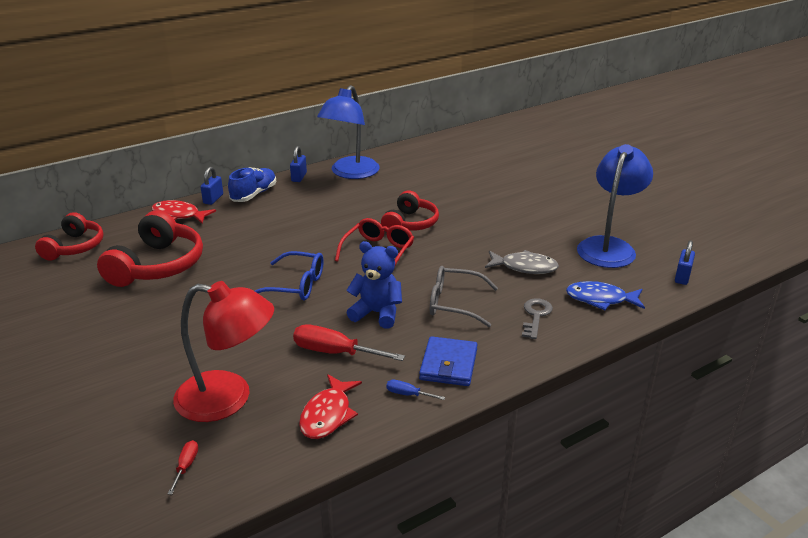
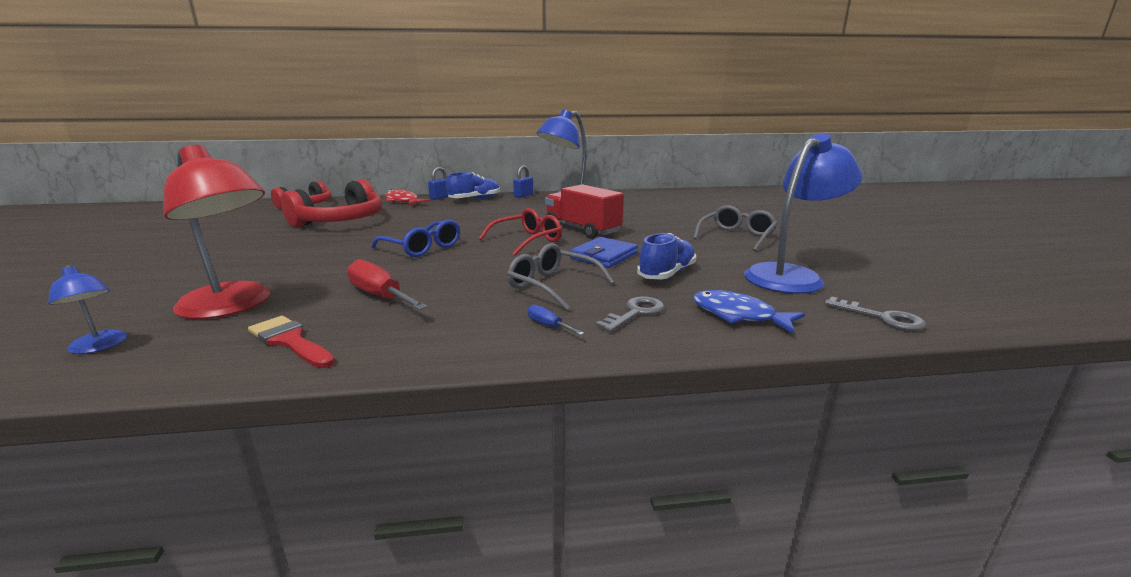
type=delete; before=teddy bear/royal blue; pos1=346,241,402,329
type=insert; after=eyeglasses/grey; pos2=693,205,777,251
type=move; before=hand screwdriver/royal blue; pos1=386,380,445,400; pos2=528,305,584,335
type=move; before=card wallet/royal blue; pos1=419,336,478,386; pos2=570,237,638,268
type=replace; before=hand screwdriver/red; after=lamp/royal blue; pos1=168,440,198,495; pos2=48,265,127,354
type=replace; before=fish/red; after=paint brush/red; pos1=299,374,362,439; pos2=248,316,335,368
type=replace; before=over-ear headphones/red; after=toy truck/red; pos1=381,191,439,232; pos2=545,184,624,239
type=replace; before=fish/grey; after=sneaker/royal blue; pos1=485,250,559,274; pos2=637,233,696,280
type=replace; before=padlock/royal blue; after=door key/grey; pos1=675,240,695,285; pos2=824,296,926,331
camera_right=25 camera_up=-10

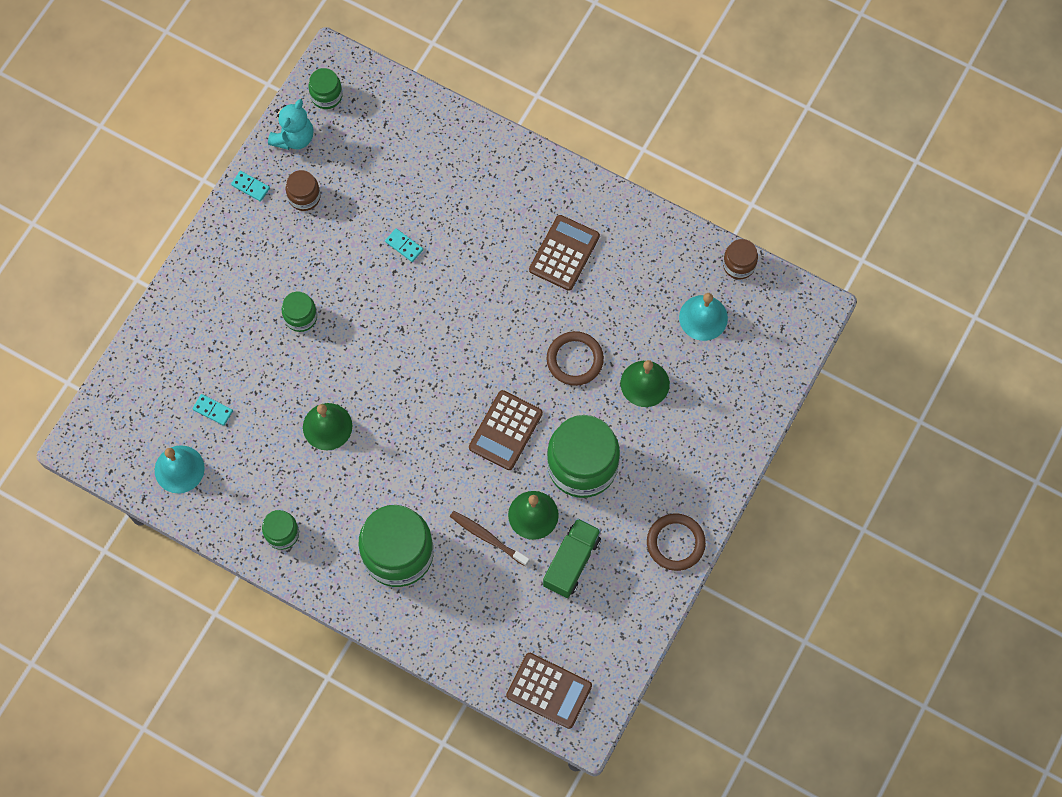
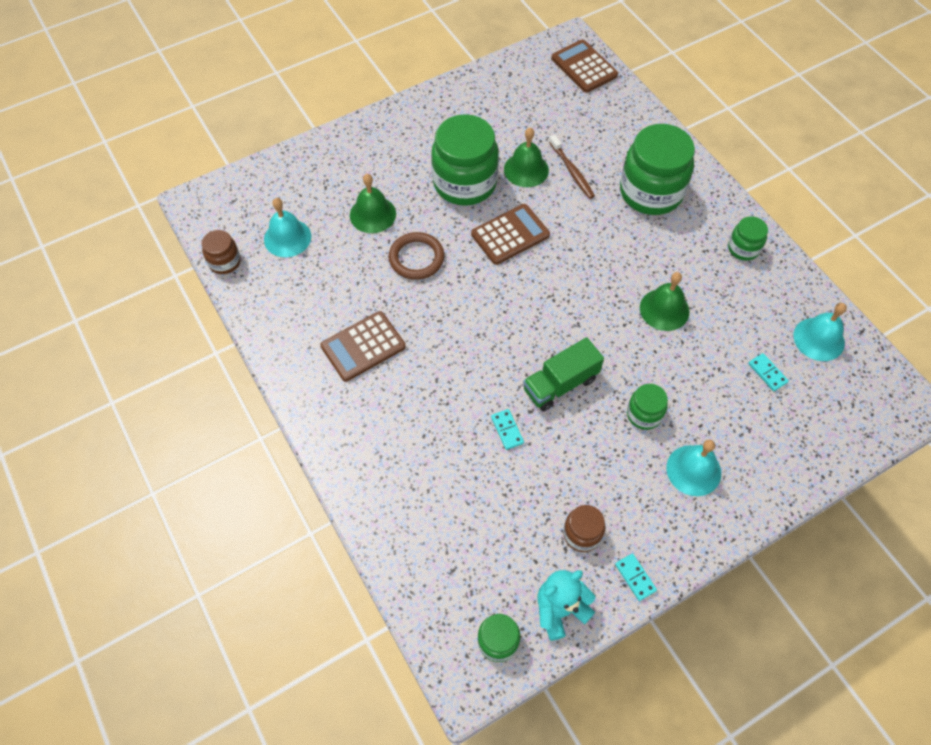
type=delete; before=torus/russet; pos1=647,514,706,571
type=insert; after=hand bell/turquoise; pos2=667,440,721,496
type=move; before=toy truck/green; pos1=543,518,601,598; pos2=523,337,604,411
camera_right=-150 camera_up=-10

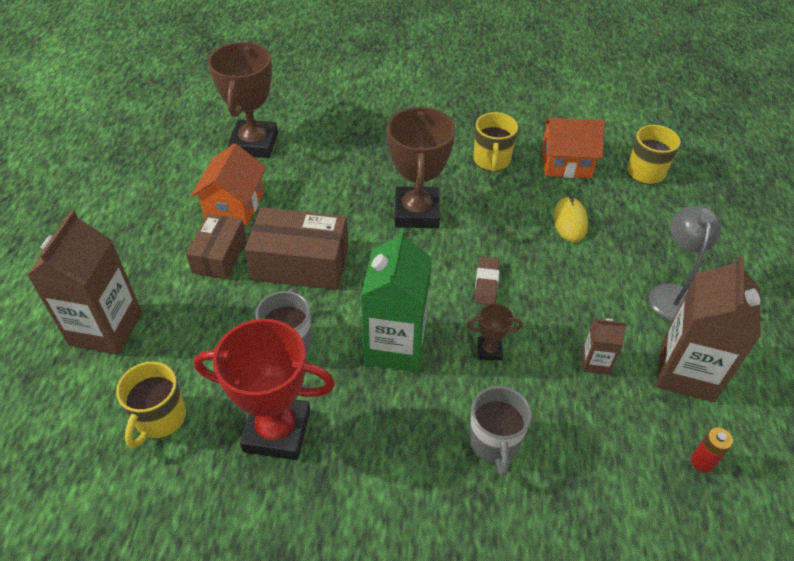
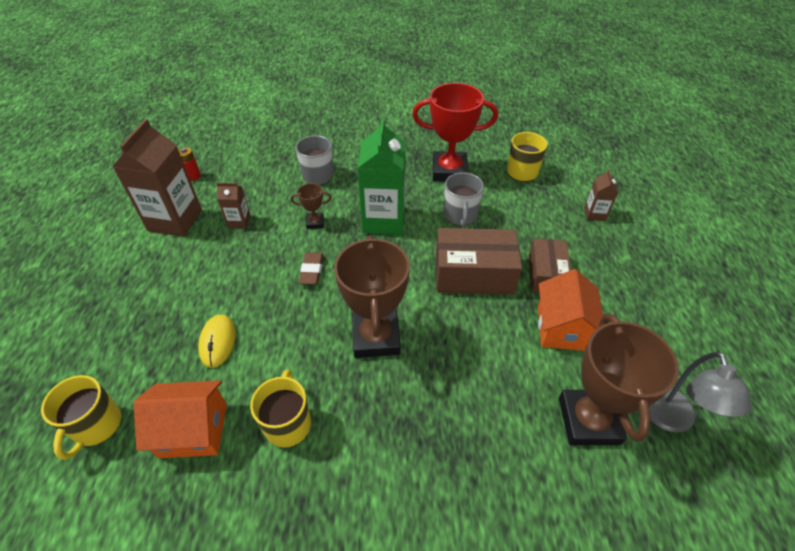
type=move; before=lamp/grey; pos1=649,206,720,321; pos2=649,352,751,432
type=resize; before=milk carton/russet; pos1=26,210,142,355; pos2=584,169,619,221; scale=0.48
camera_right=175 camera_up=0

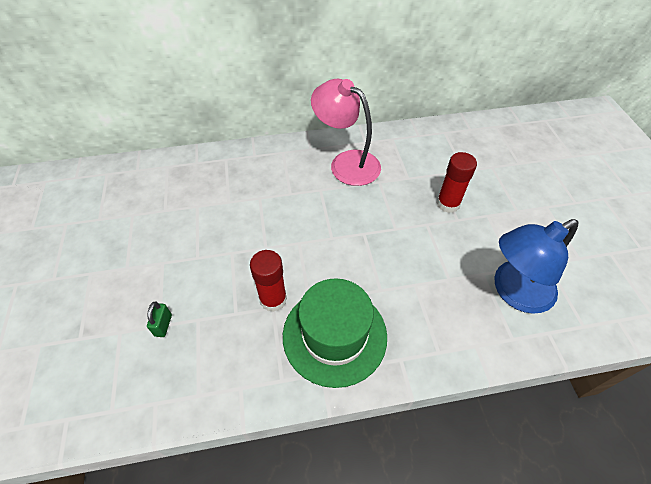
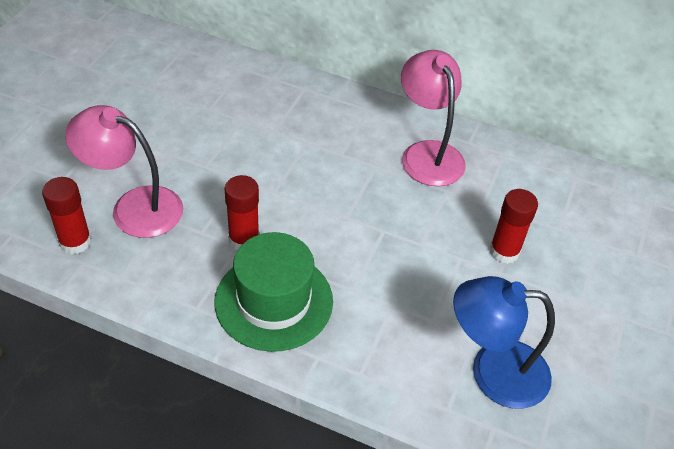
type=insert; after=glue/red; pos2=42,177,92,255
type=replace; before=padlock/green; after=lamp/rose-pink; pos1=147,302,172,337; pos2=65,105,183,238
camera_right=30 camera_up=-5

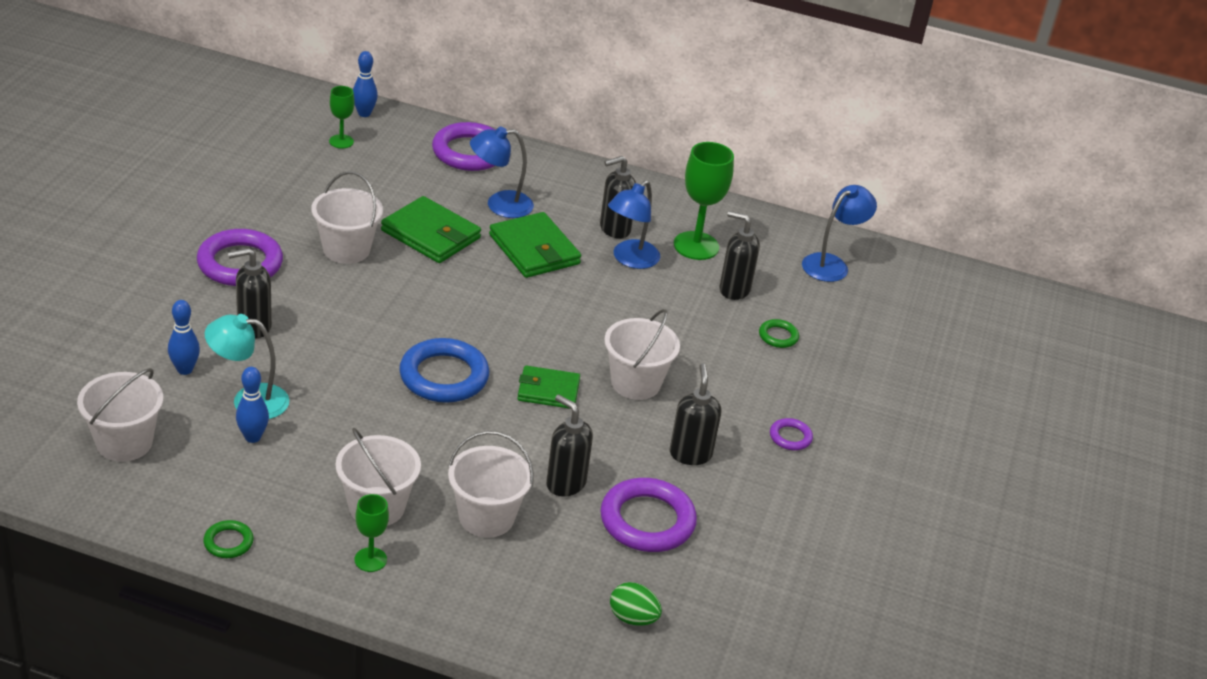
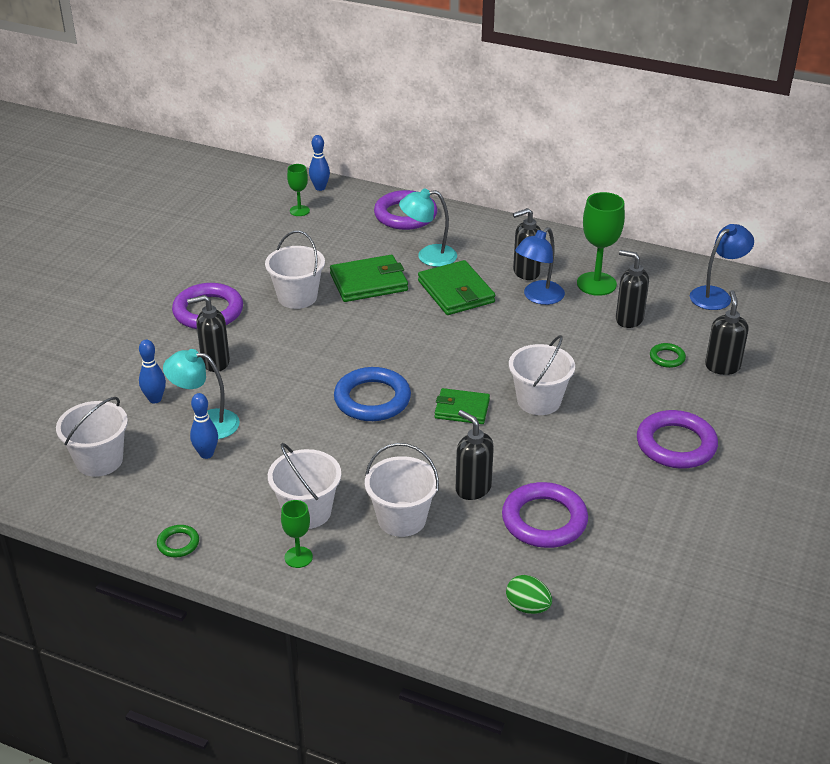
type=move; before=soap pump/ebony; pos1=670,364,721,465; pos2=705,290,748,375
type=recolor; before=lamp/royal blue; after=lamp/turquoise; pos1=470,126,534,218; pos2=399,188,457,267
type=rotate; before=card wallet/green; pos1=381,196,481,263; pos2=330,255,408,302; turn=-60
type=resize; before=torus/royal purple; pos1=770,418,813,450; pos2=637,410,718,469; scale=2.07
camera_right=10 camera_up=0

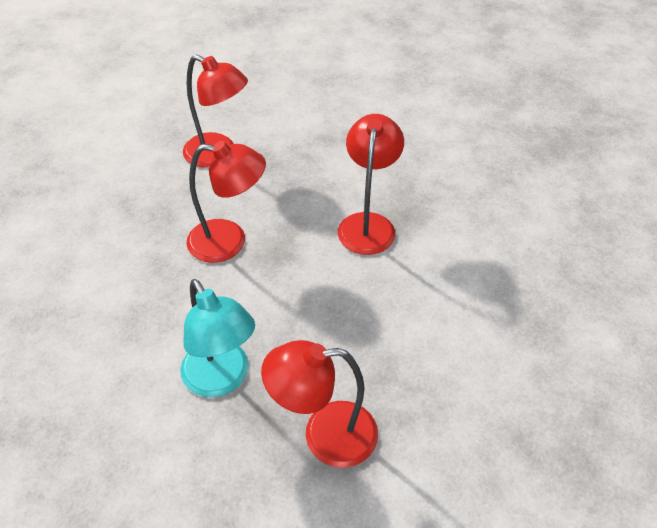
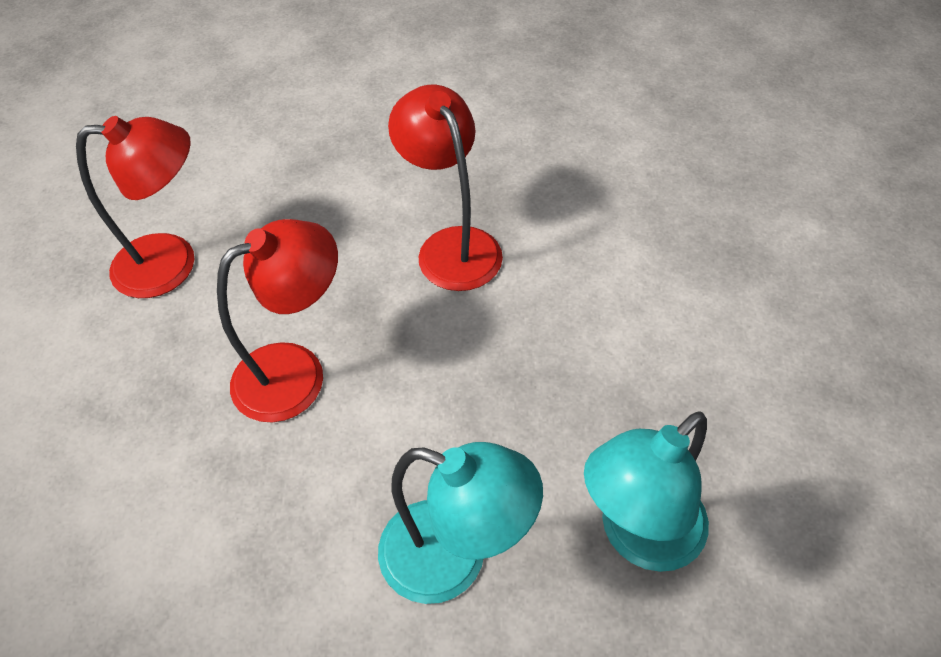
type=recolor; before=lamp/red; after=lamp/turquoise; pos1=261,340,378,468; pos2=584,411,709,572
camera_right=-35 camera_up=5

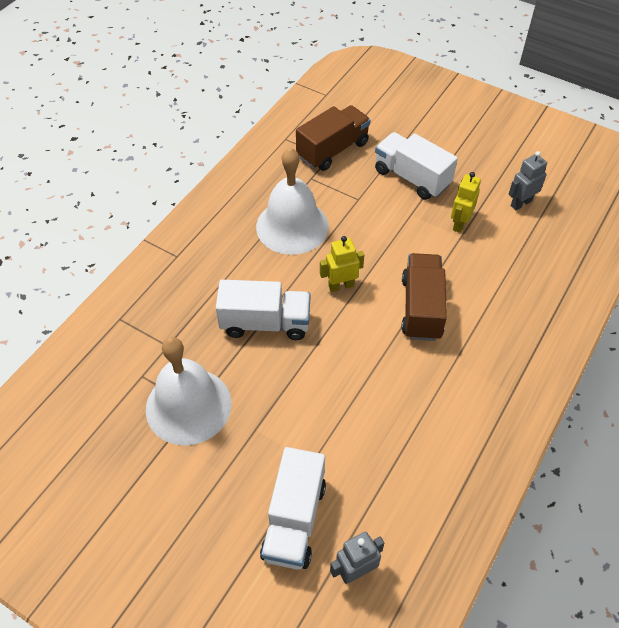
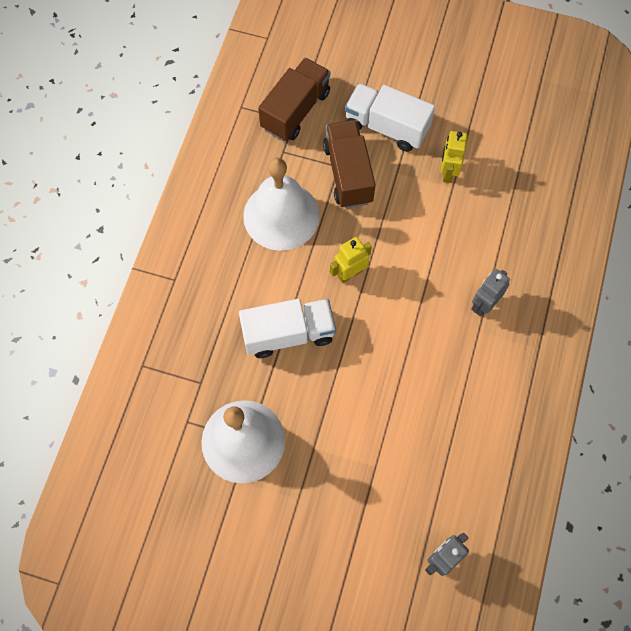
type=delete; before=toy truck/snow-white; pos1=260,447,326,570
type=move; before=toy truck/russet; pos1=401,253,447,341; pos2=323,120,375,208
type=move; before=toy robot/grey; pos1=508,151,547,210; pos2=471,269,510,316
camera_right=-15 camera_up=15

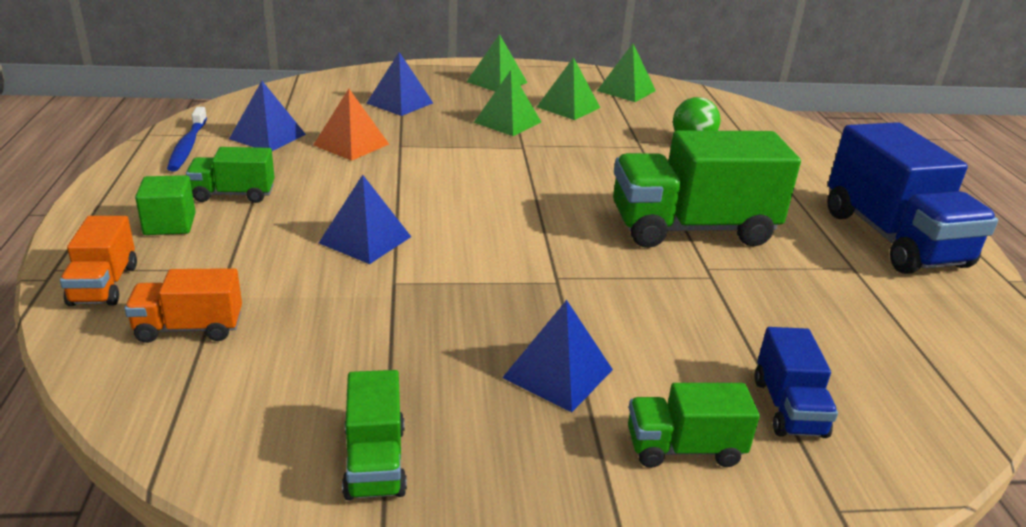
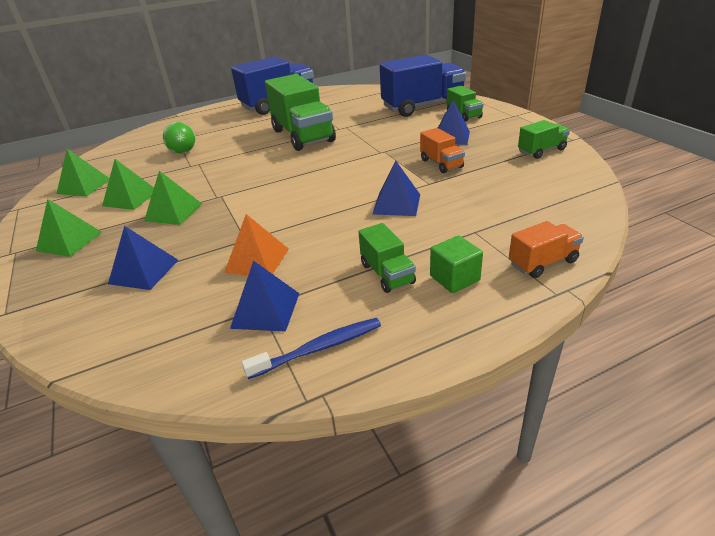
type=move; before=toy truck/bright orange; pos1=124,268,242,343; pos2=420,128,465,173
type=resize; before=toy truck/royal blue; pos1=755,327,838,438; pos2=380,55,466,117; scale=2.05
camera_right=-105 camera_up=5

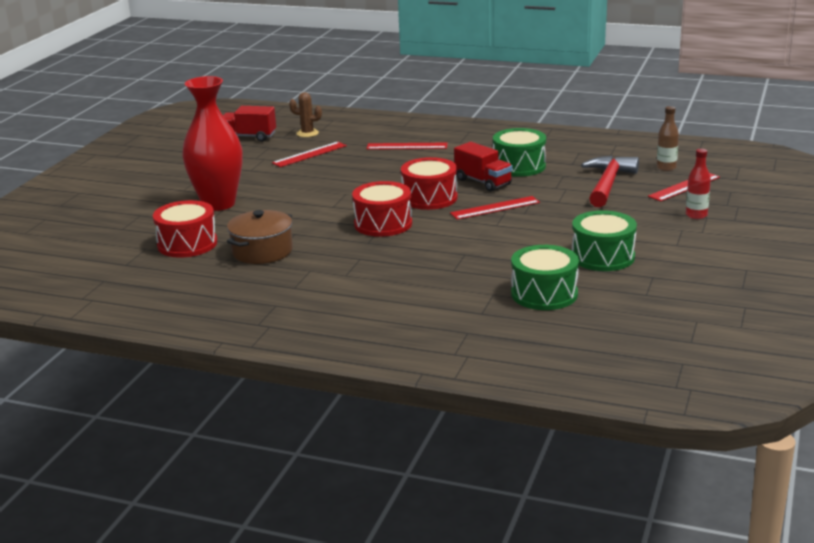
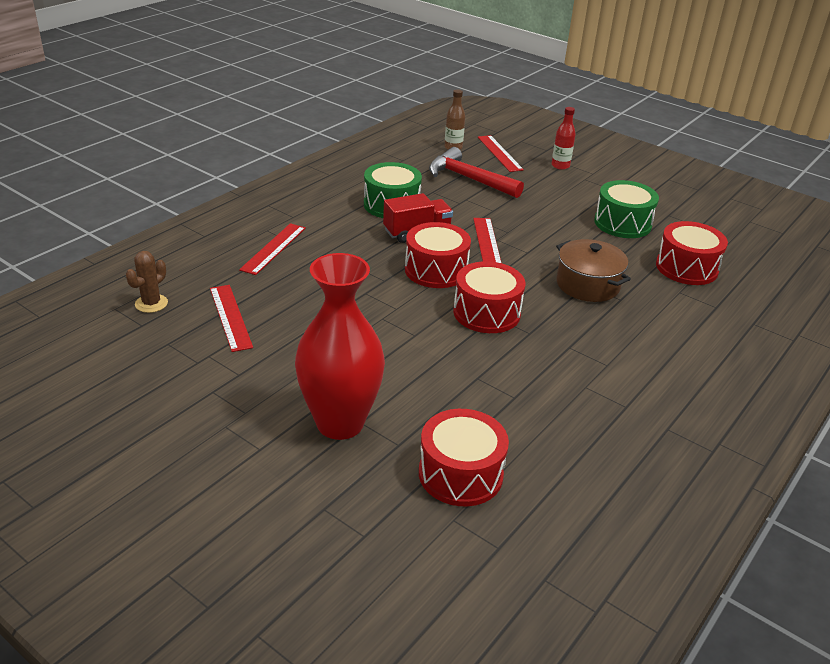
type=delete; before=toy truck/red; pos1=223,106,276,142
type=move; before=pot/russet; pos1=227,210,293,264; pos2=556,239,631,302
type=recolor; before=toy drum/green; after=toy drum/red; pos1=511,245,579,310; pos2=656,221,728,285
camera_right=-75 camera_up=10

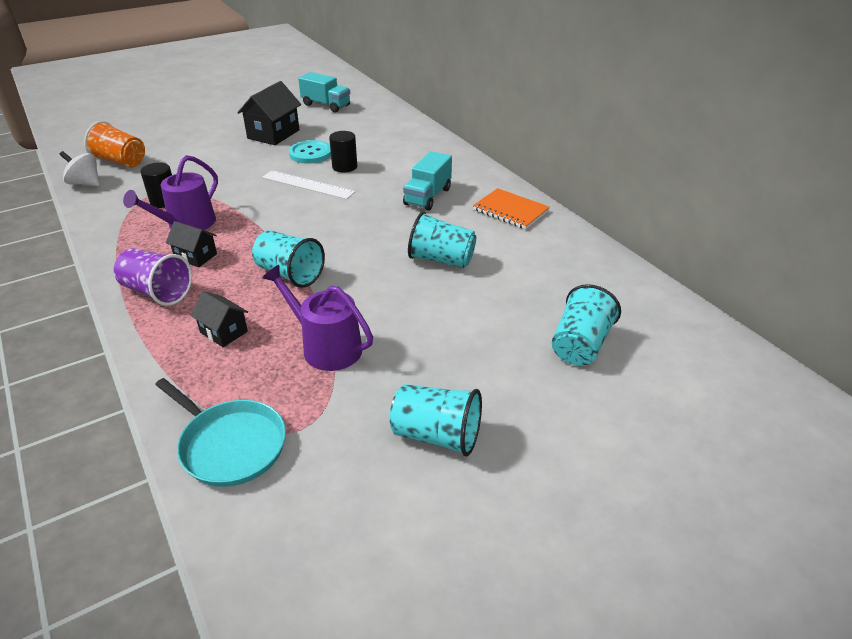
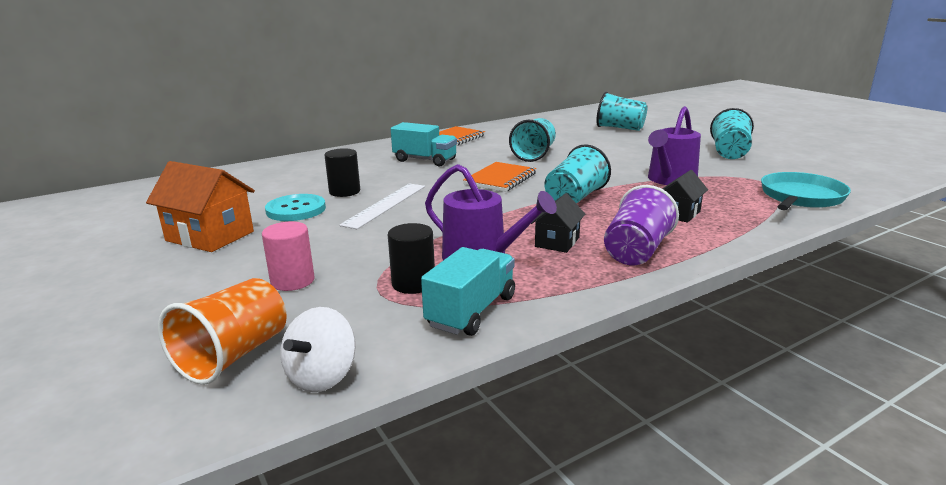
type=insert; after=cylinder shape/rose-pink; pos2=262,221,315,291
type=insert; after=notepad/bright orange; pos2=463,162,537,192
type=move; before=toy truck/turquoise; pos1=298,72,350,112; pos2=421,247,515,336
type=recolor; before=cottage/ebony; after=cottage/bright orange; pos1=237,81,301,145; pos2=146,161,255,252
camera_right=-90 camera_up=-15

